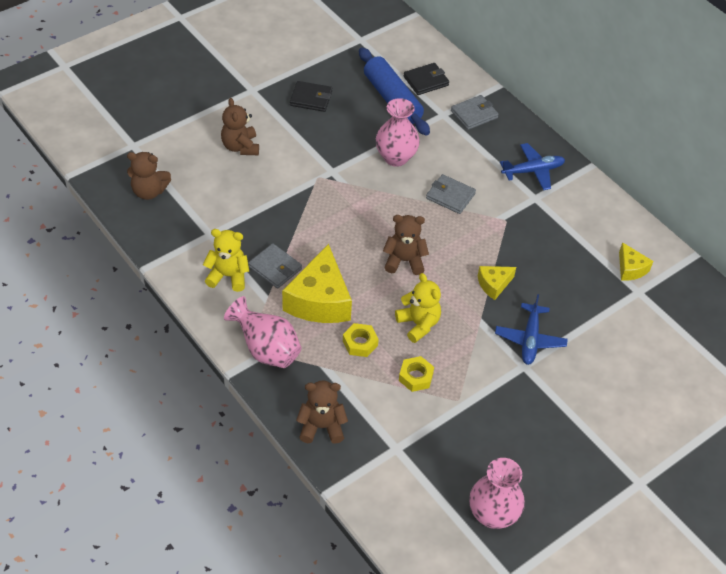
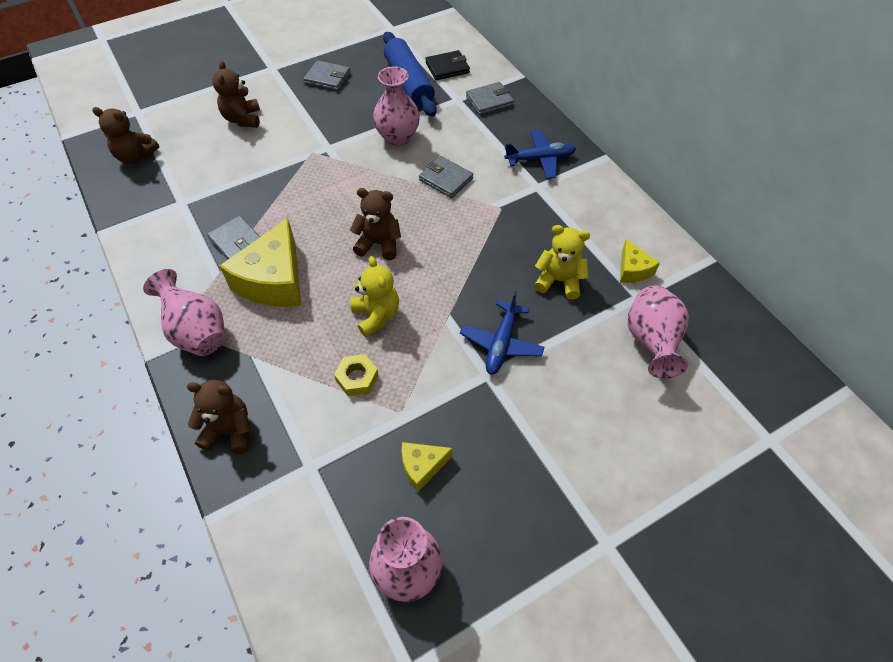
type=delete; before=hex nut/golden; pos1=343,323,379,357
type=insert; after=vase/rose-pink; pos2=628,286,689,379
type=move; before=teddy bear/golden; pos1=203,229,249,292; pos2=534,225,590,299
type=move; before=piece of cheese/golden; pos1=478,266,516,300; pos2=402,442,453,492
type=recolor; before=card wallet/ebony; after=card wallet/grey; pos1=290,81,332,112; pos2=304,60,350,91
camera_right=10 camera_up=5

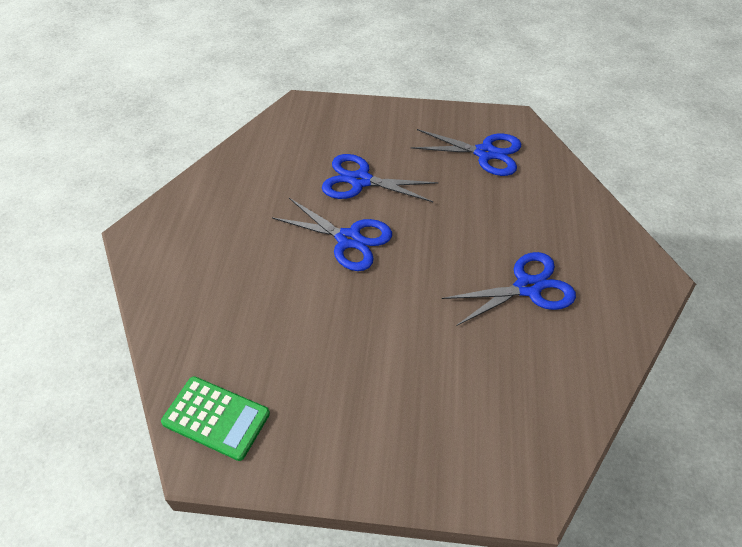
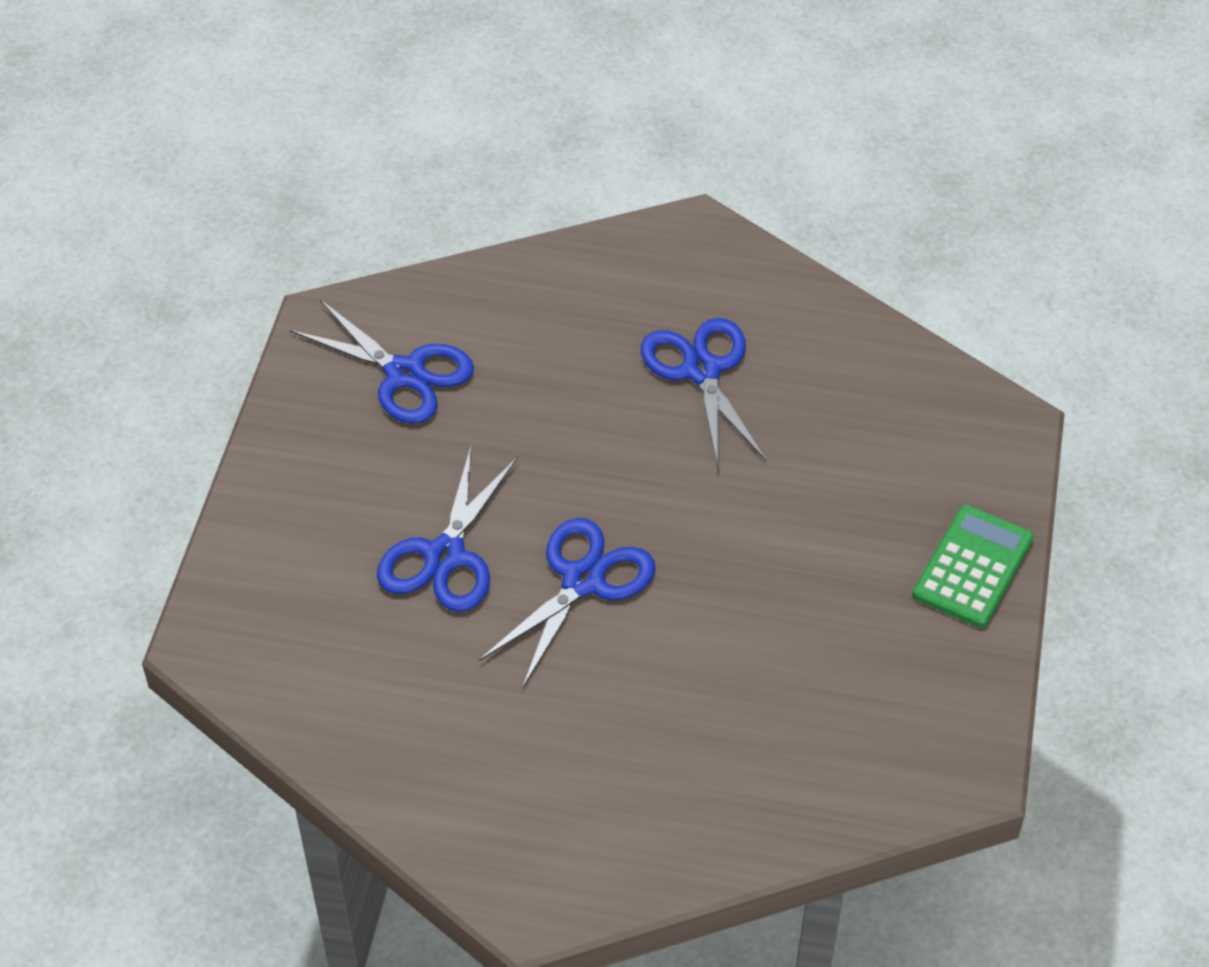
type=move; before=adding machine/green; pos1=161,376,270,461; pos2=912,505,1034,628
type=rotate; before=pair of scissors/royal blue; pos1=411,129,521,176; pos2=289,300,474,424; turn=105
camera_right=-85 camera_up=0

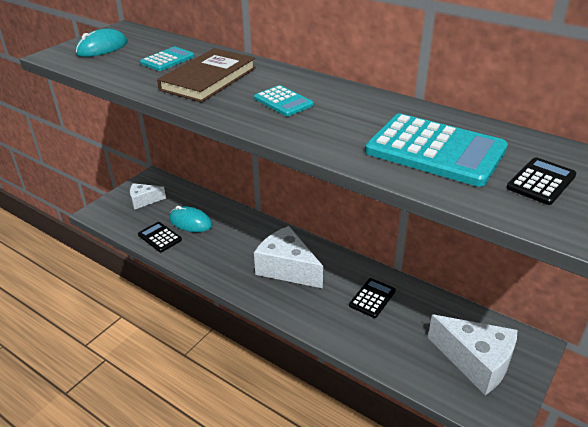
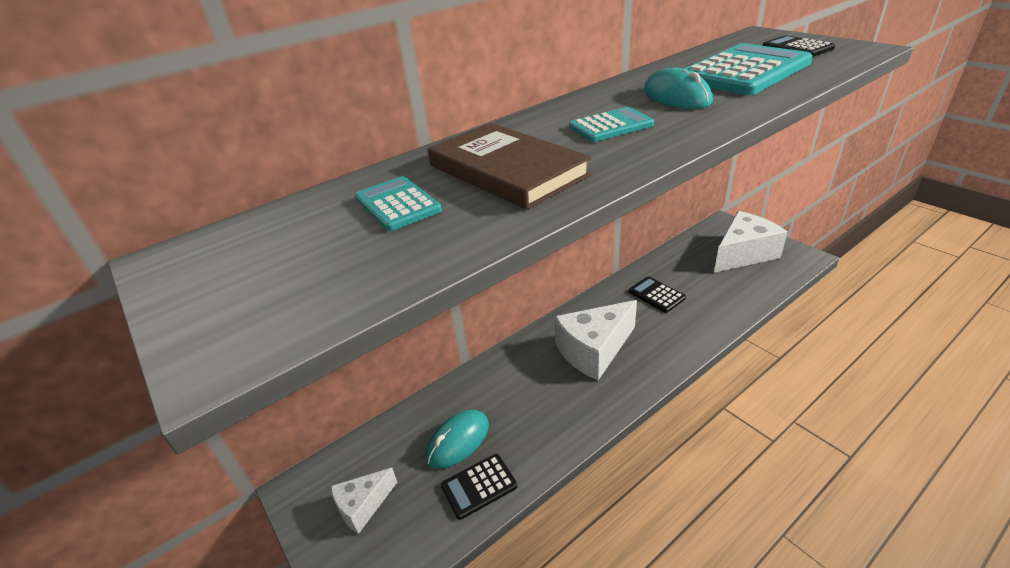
type=move; before=computer mouse/turquoise; pos1=75,29,128,57; pos2=644,68,713,109
type=rotate; before=piece of cheese/snow-white; pos1=130,183,166,210; pos2=331,468,397,534; turn=45
camera_right=-70 camera_up=0

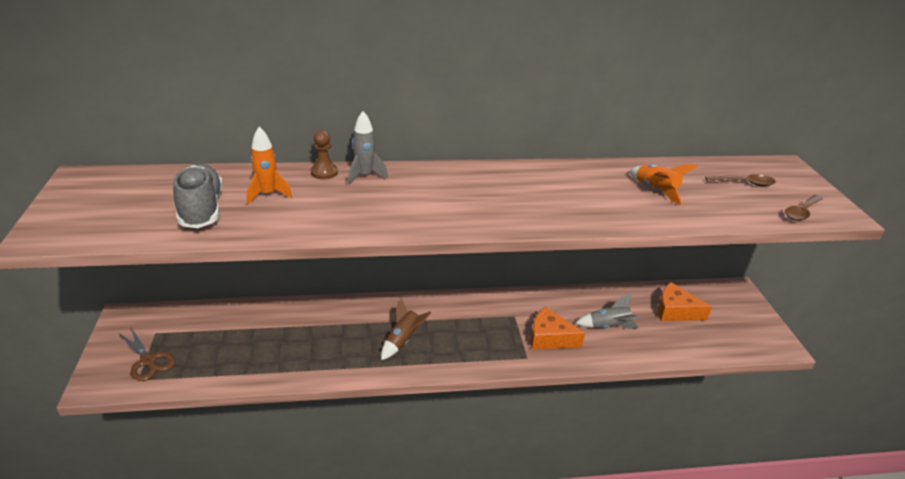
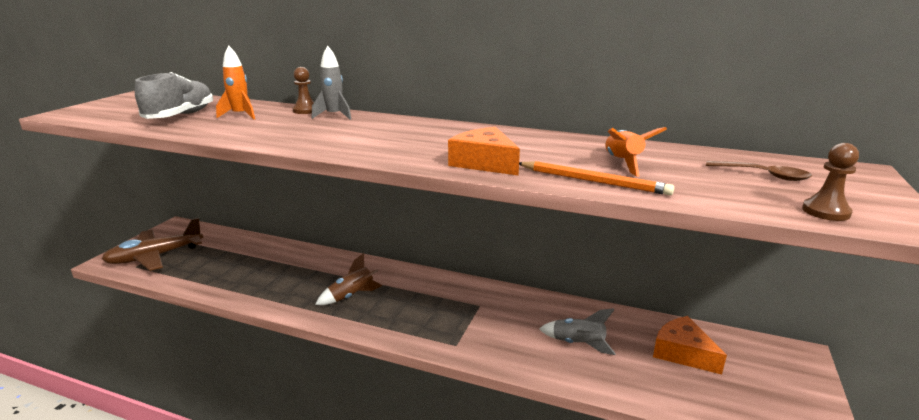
type=insert; after=wooden pencil/bright orange; pos2=519,161,674,195
type=move; before=piece of cheese/bright orange; pos1=531,307,585,350; pos2=448,127,520,176
type=replace; before=pair of scissors/russet; after=toy plane/russet; pos1=119,328,175,381; pos2=102,218,203,271
type=replace; before=teaspoon/russet; after=pawn/russet; pos1=785,195,823,221; pos2=802,143,859,221
camera_right=30 camera_up=-10

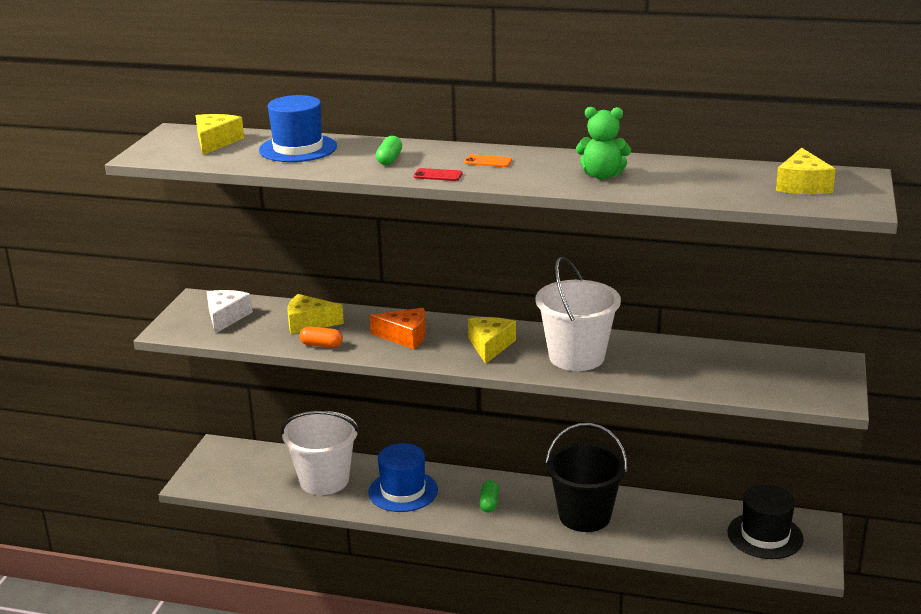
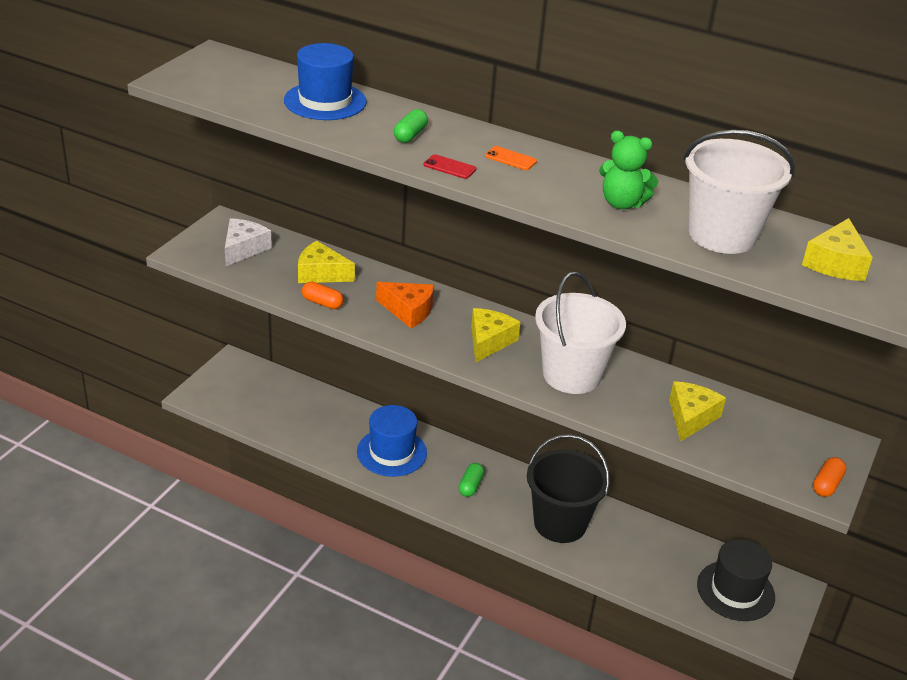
type=insert; after=capsule/bright orange; pos2=813,457,846,497
type=move; before=piece of cheese/golden; pos1=196,114,244,155; pos2=669,381,726,442
type=move; before=sand bucket/snow-white; pos1=281,411,359,495; pos2=683,130,795,254
camera_right=10 camera_up=10

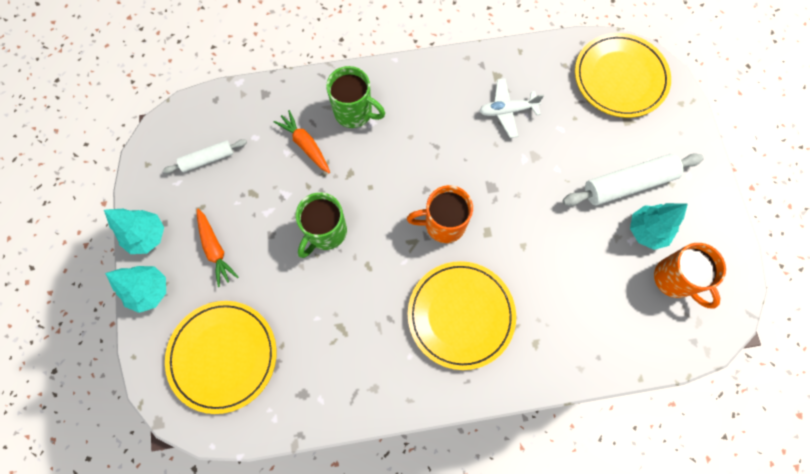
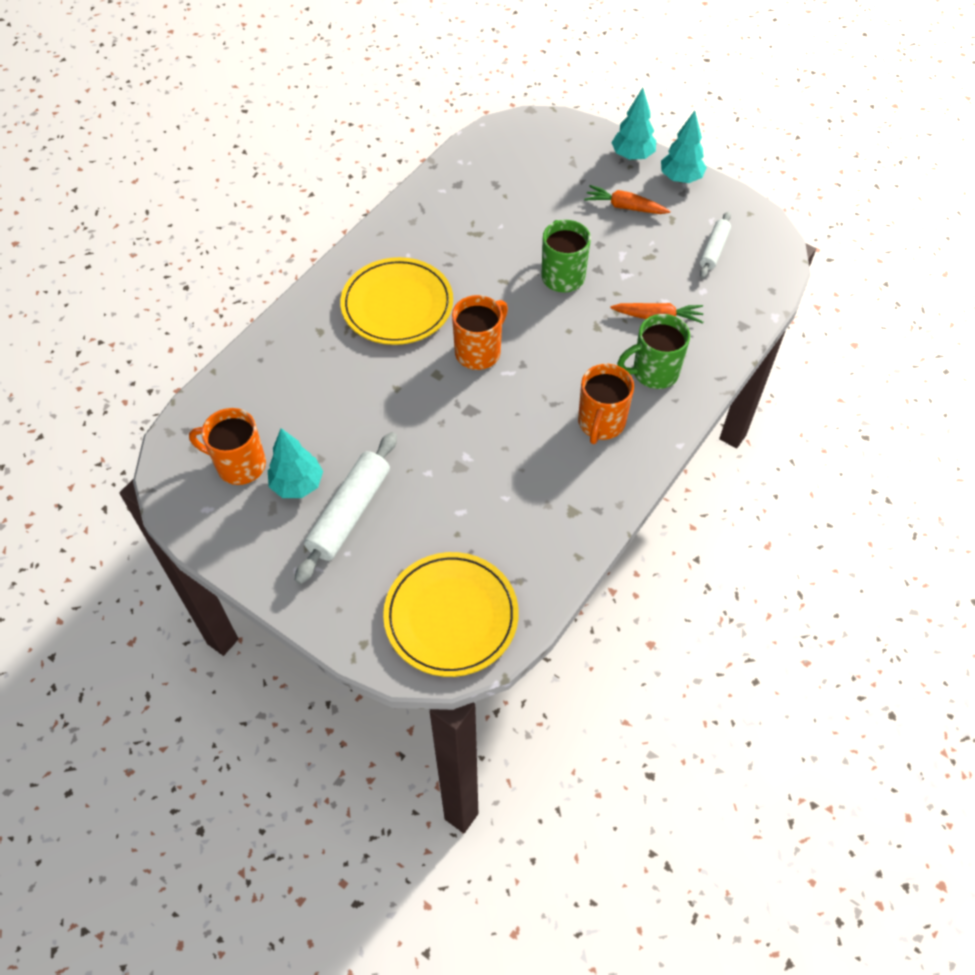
type=delete; before=plate/golden; pos1=165,301,276,414
type=delete; before=toy plane/snow-white; pos1=479,78,544,138
type=insert; after=mug/bright orange; pos2=578,364,634,444
camera_right=135 camera_up=-15

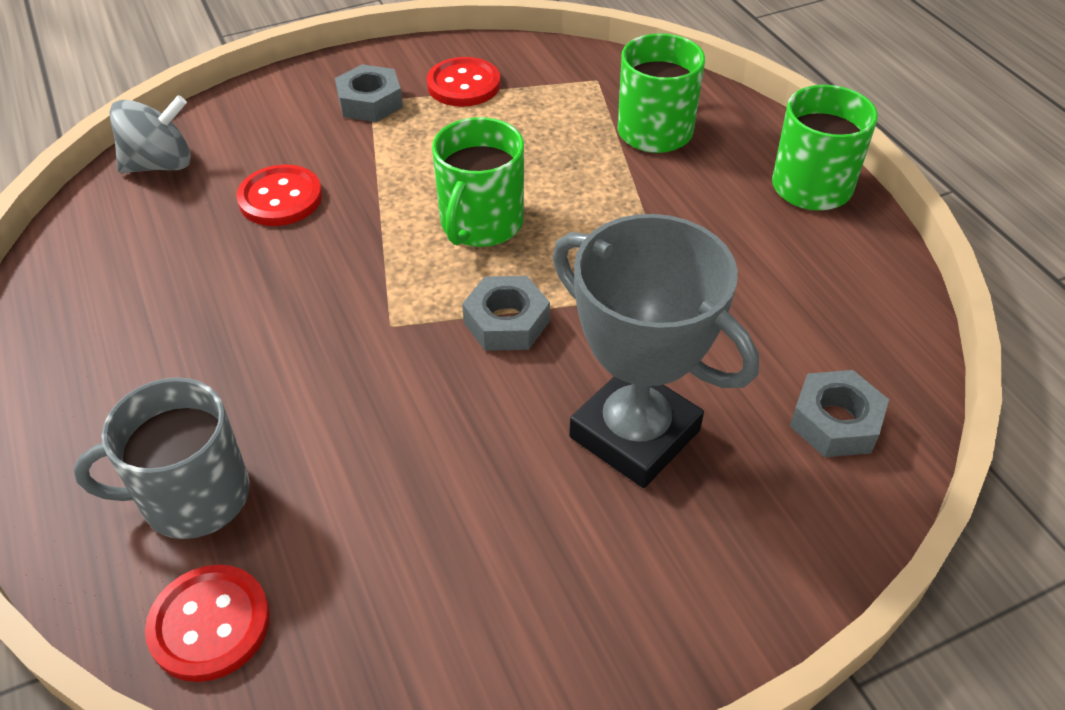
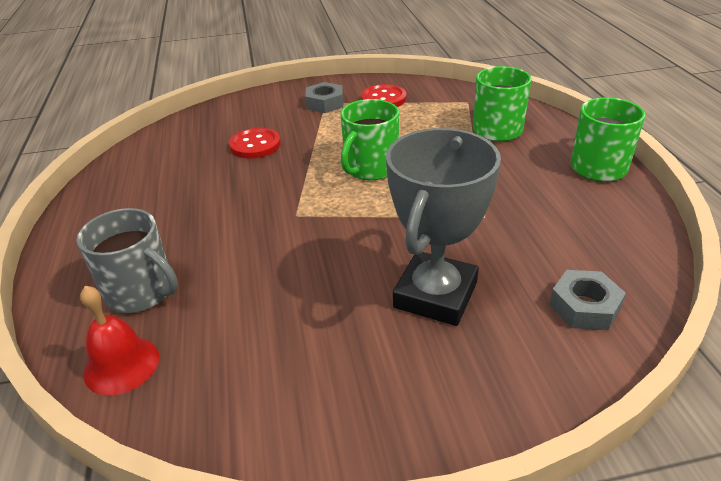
type=delete; before=spinning top/grey; pos1=110,95,191,173
type=delete; before=hex nut/grey; pos1=462,276,550,351
type=replace; before=sewing button/red; after=hand bell/red; pos1=145,565,270,682; pos2=80,286,159,395
type=rotate; before=mug/grey; pos1=74,377,250,539; pos2=76,208,178,313; turn=-150
type=rotate; before=award cup/grey; pos1=552,214,759,488; pos2=386,128,501,326; turn=60
camera_right=15 camera_up=-10

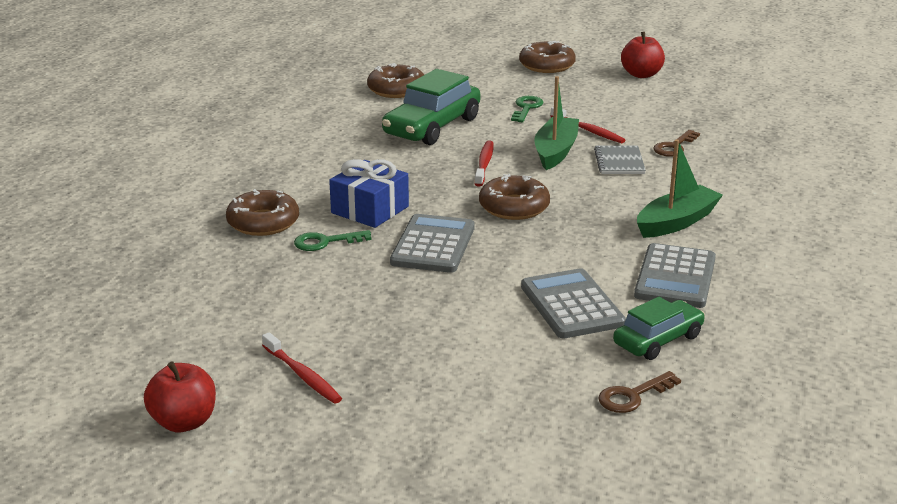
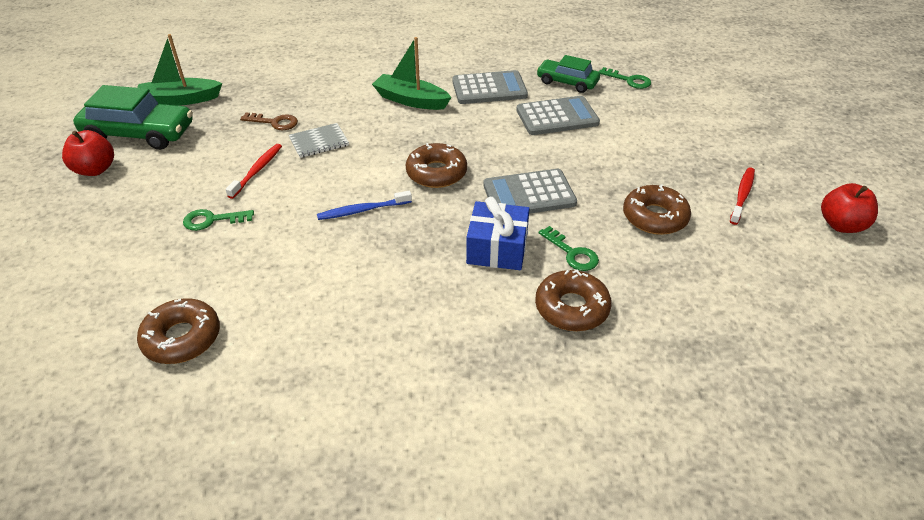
type=move; before=car/green; pos1=382,69,481,145; pos2=73,85,193,150
type=move; before=donut/russet; pos1=519,41,576,73; pos2=623,184,691,235
type=move; before=boat/green; pos1=535,76,579,170; pos2=137,34,222,106
type=recolor; before=tooth brush/red; after=tooth brush/royal blue; pos1=475,140,493,187; pos2=317,191,412,220
type=recolor; before=door key/russet; after=door key/green; pos1=598,371,681,413; pos2=599,67,651,89
type=rotate; before=adding machine/grey; pos1=521,268,626,338; pos2=516,96,600,135; turn=-150
camera_right=-115 camera_up=15

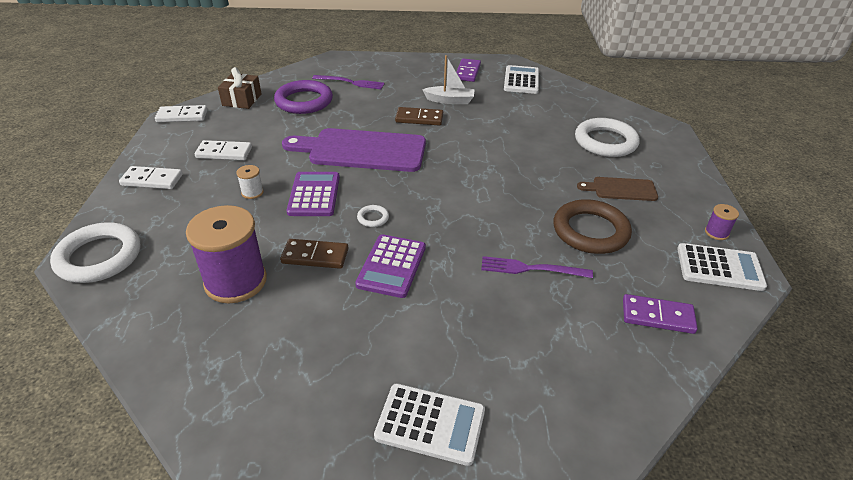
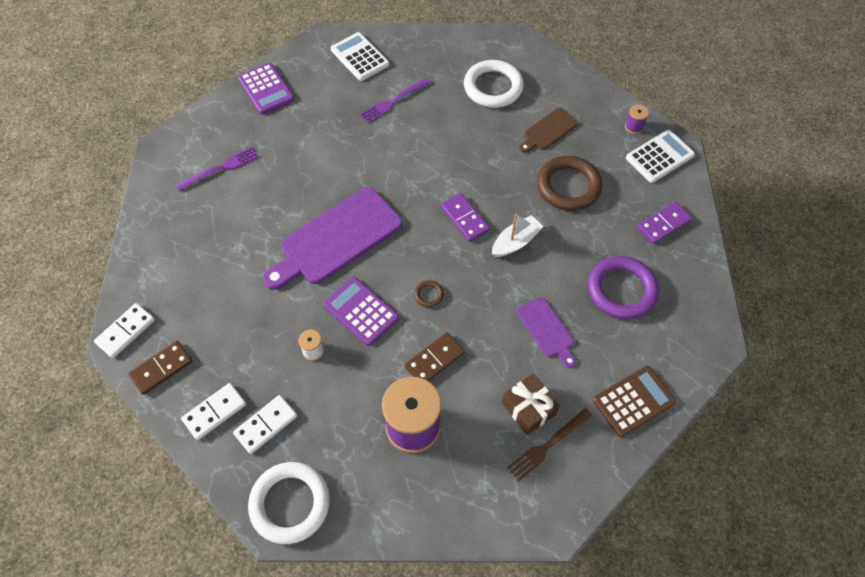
type=insert; after=fork/russet; pos2=507,408,593,482
type=insert; after=bread board/royal purple; pos2=517,297,576,368
type=move; before=domino/snow-white; pos1=195,140,252,160; pos2=233,395,297,454
type=move; before=present/russet; pos1=218,67,261,109; pos2=502,373,560,435
type=move; before=torus/royal purple; pos1=274,80,333,114; pos2=588,256,659,319
type=move; before=adding machine/royal purple; pos1=355,234,426,298; pos2=238,63,295,114
type=move; before=domino/russet; pos1=395,107,443,126; pos2=128,341,192,395
type=move; before=boat/snow-white; pos1=422,55,475,104; pos2=492,214,544,257
type=move; before=domino/royal purple; pos1=456,58,481,82; pos2=441,193,490,242
type=move; before=fork/royal purple; pos1=481,256,593,278; pos2=360,78,431,123
type=recolor; before=torus/snow-white; after=torus/russet; pos1=357,205,389,227; pos2=414,280,444,307
type=recolor; before=adding machine/snow-white; after=adding machine/russet; pos1=374,383,485,466; pos2=593,366,676,437
camera_right=-45 camera_up=20

